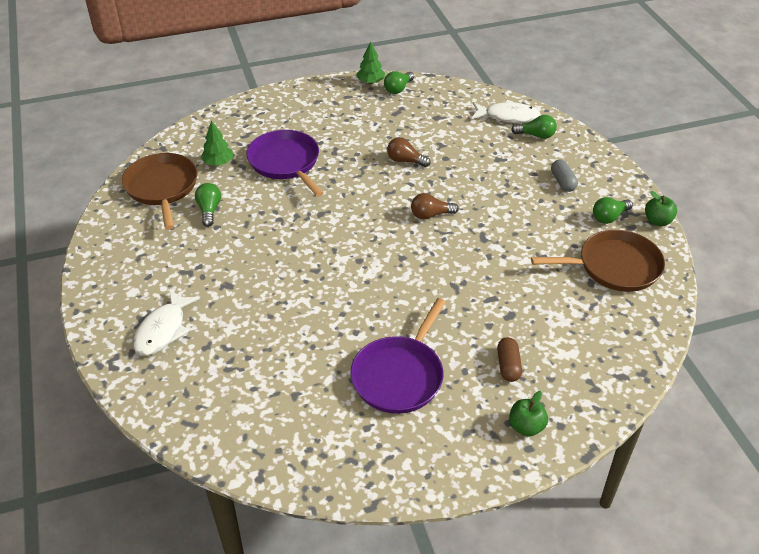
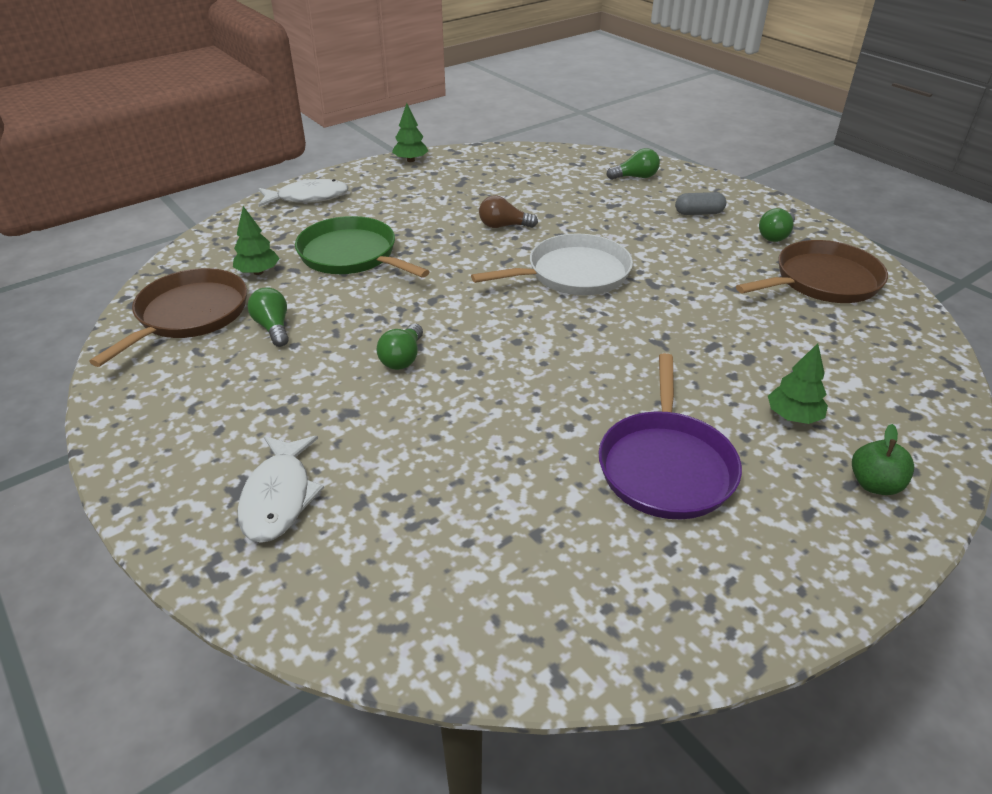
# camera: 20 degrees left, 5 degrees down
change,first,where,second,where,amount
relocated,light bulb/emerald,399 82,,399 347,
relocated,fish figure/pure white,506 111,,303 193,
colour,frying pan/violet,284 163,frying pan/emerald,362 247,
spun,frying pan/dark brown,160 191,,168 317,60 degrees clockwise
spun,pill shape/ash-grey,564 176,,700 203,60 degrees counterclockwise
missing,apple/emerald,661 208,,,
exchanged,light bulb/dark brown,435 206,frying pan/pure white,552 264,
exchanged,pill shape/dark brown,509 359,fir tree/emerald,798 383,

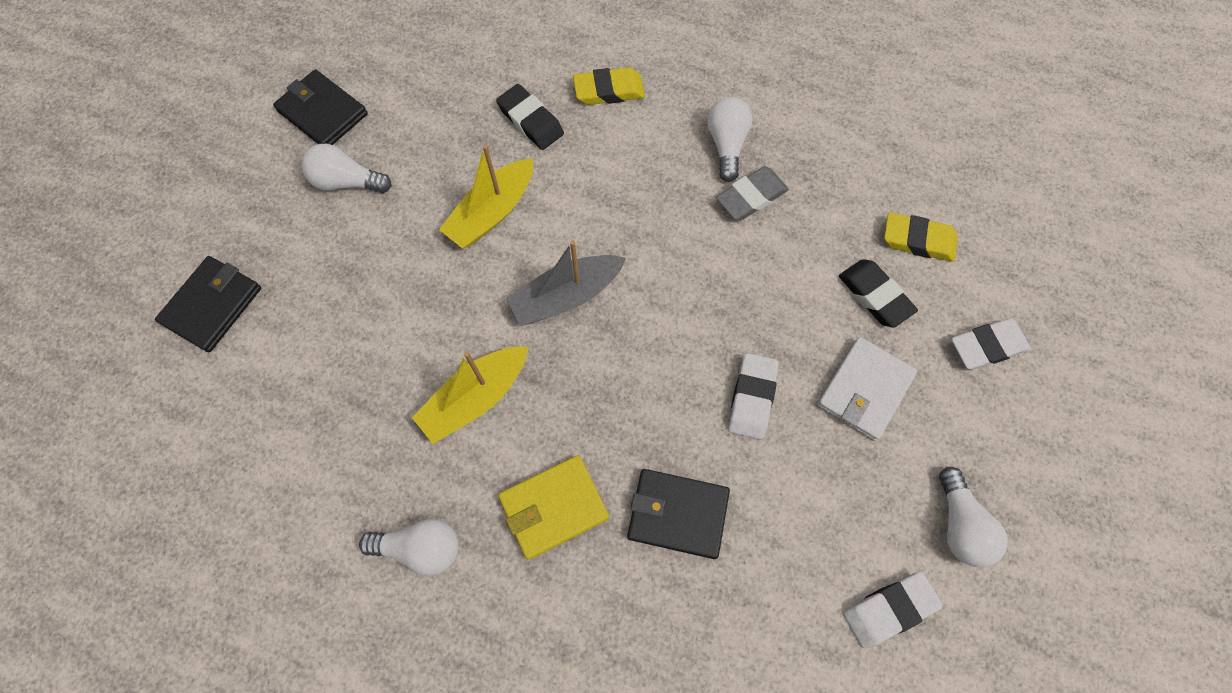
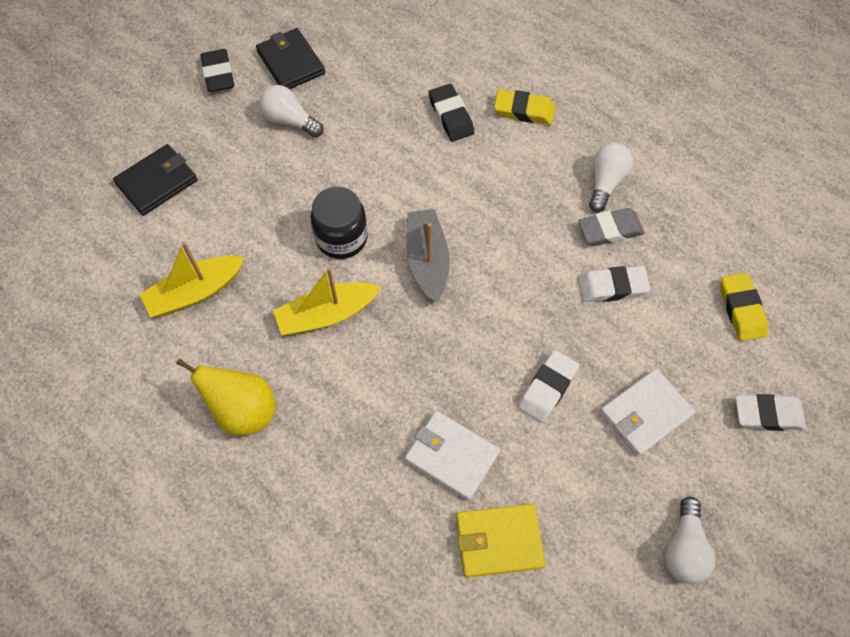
# camera: 20 degrees right, 5 degrees down
change,first,where,second,where,amount
relocated,boat/golden,486 196,,192 279,
spun,gum eraser/golden,921 237,,744 307,45 degrees clockwise
spun,boat/ash-grey,566 283,,428 256,90 degrees clockwise
relocated,gum eraser/ebony,878 293,,217 70,
relocated,card wallet/golden,553 507,,500 541,
colour,card wallet/ebony,678 514,card wallet/pure white,452 456,
exchanged,light bulb/pure white,409 547,pear fruit/golden,226 397,
relocated,gum eraser/pure white,893 610,,614 284,
appeared,,,preserve jar/ebony,339 222,

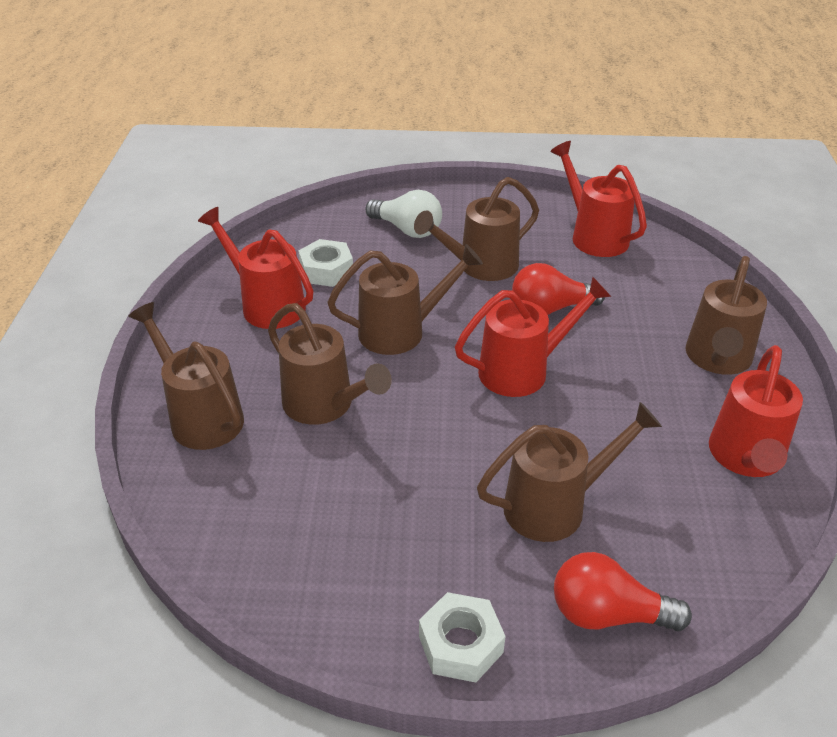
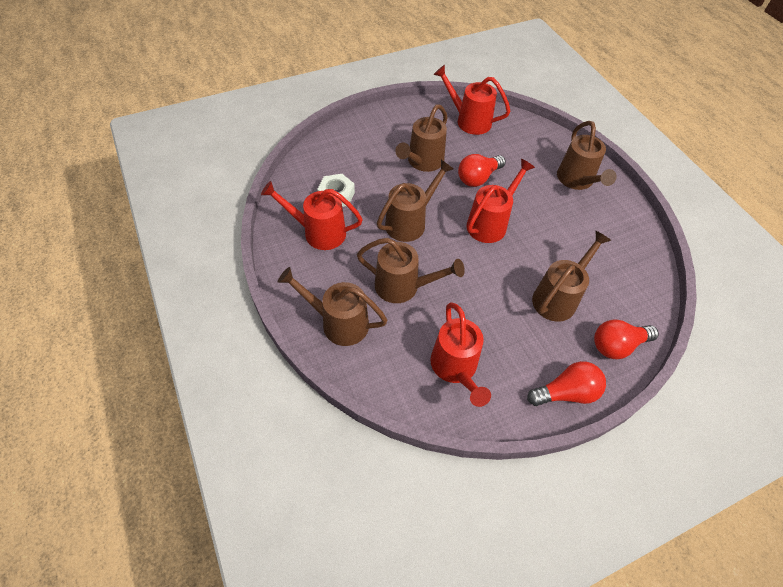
# camera: 30 degrees left, 15 degrees up
change,first,where,second,where,amount
missing,light bulb/pure white,404 214,,,
relocated,watering can/crimson,756 411,,460 354,
exchanged,nut/pure white,462 637,light bulb/crimson,566 383,

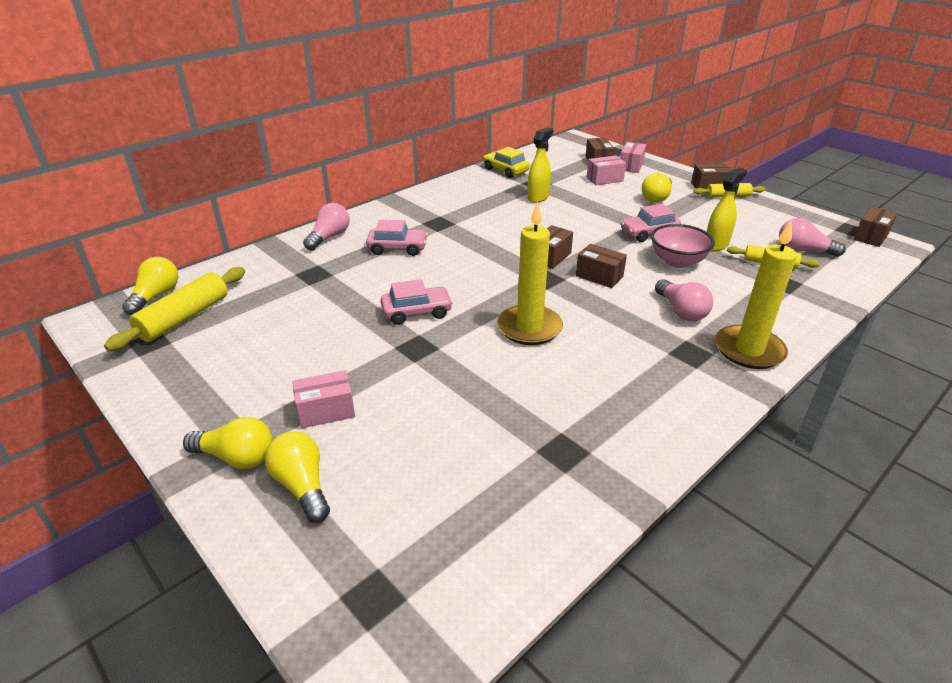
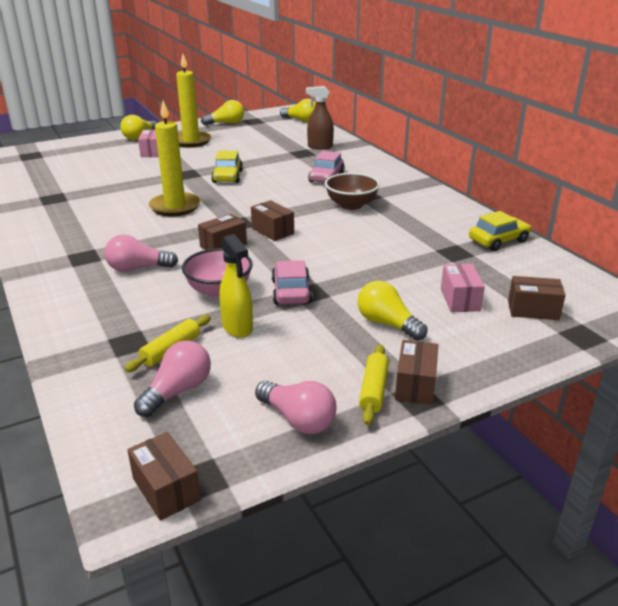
# camera: 105 degrees right, 5 degrees down
change,first,where,second,where,amount
missing,sprayer/golden,540 165,,,
missing,box/rose-pink,633 157,,,
relocated,light bulb/rose-pink,326 227,,296 407,
relocated,candle/golden,756 295,,193 100,
missing,rolling pin/golden,174 309,,,
colour,automobile/rose-pink,417 302,automobile/golden,227 167,
relocated,light bulb/golden,297 477,,222 113,
appeared,,,sprayer/dark brown,320 118,
appeared,,,serving bowl/dark brown,352 191,

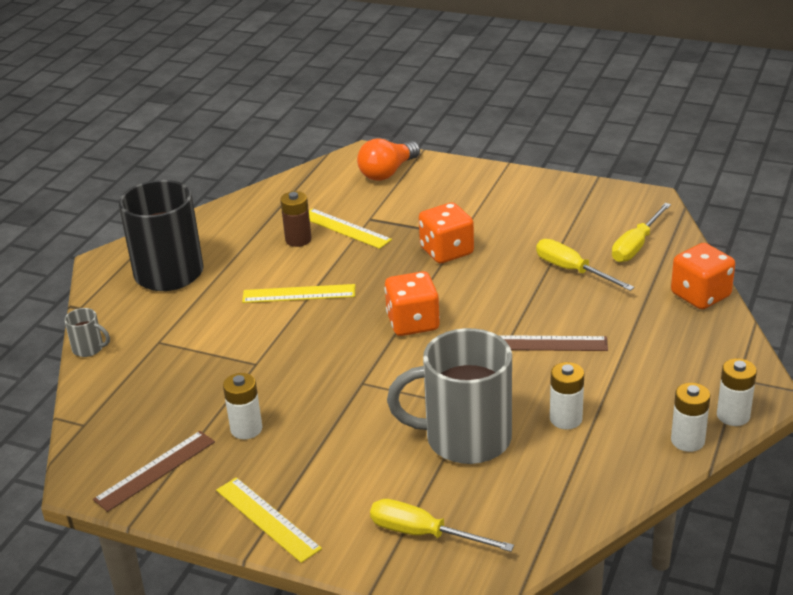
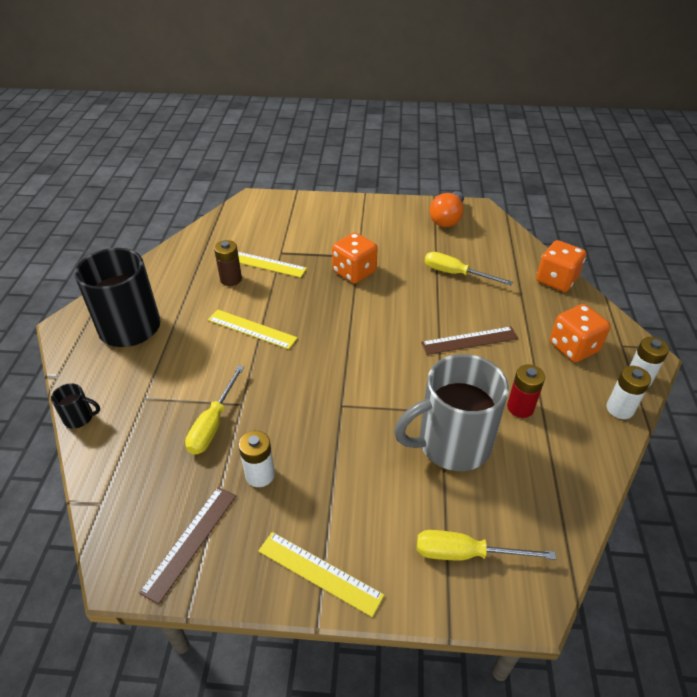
# camera: 20 degrees left, 10 degrees up
change,first,where,second,where,amount
relocated,light bulb/orange-coloured,388 159,,447 209,
relocated,flat screwdriver/golden,641 232,,214 410,
relocated,dice/orange-coloured,412 303,,580 333,
spun,ruler/golden,298 293,,253 329,45 degrees clockwise
colour,mug/ash-grey,87 332,mug/ebony,75 405,
colour,AA battery/pure white,567 395,AA battery/crimson,526 391,

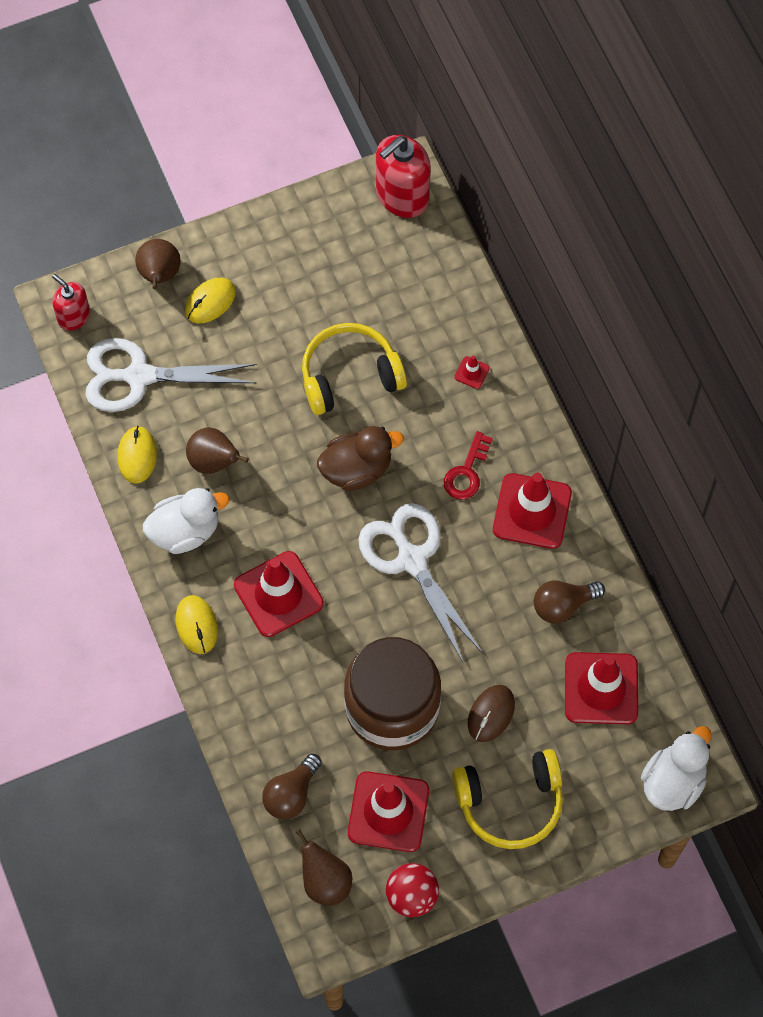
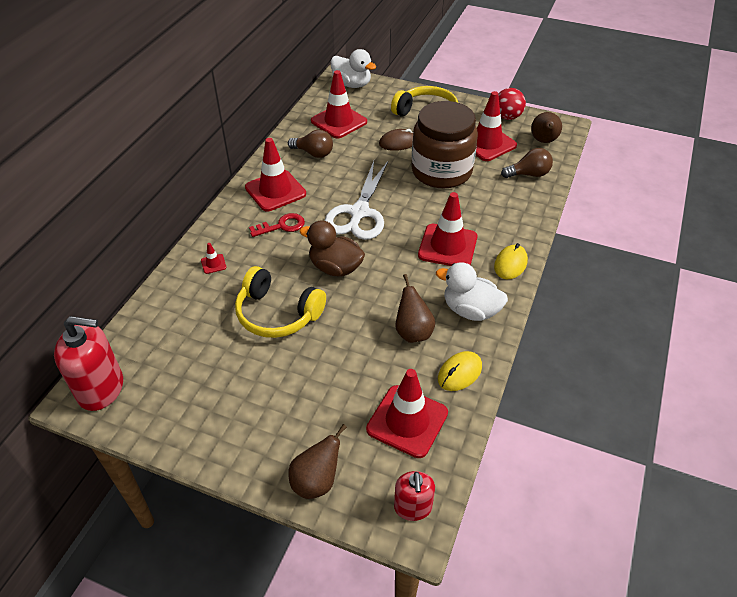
# camera: 135 degrees left, 20 degrees down
change,first,where,second,where,amount
missing,mouse/golden,210 300,,,
exchanged,shears/pure white,171 375,road cone/crimson,407 413,
spun,toy duck/pure white,676 768,,353 68,135 degrees counterclockwise

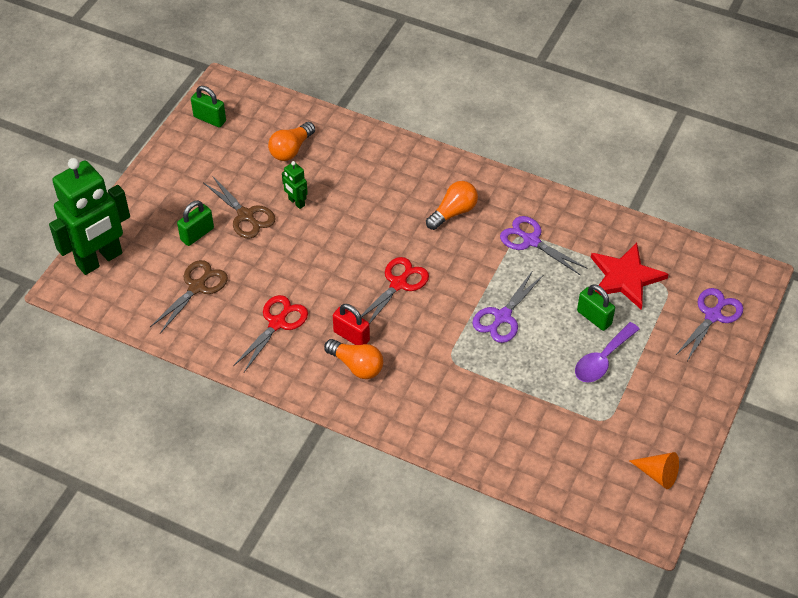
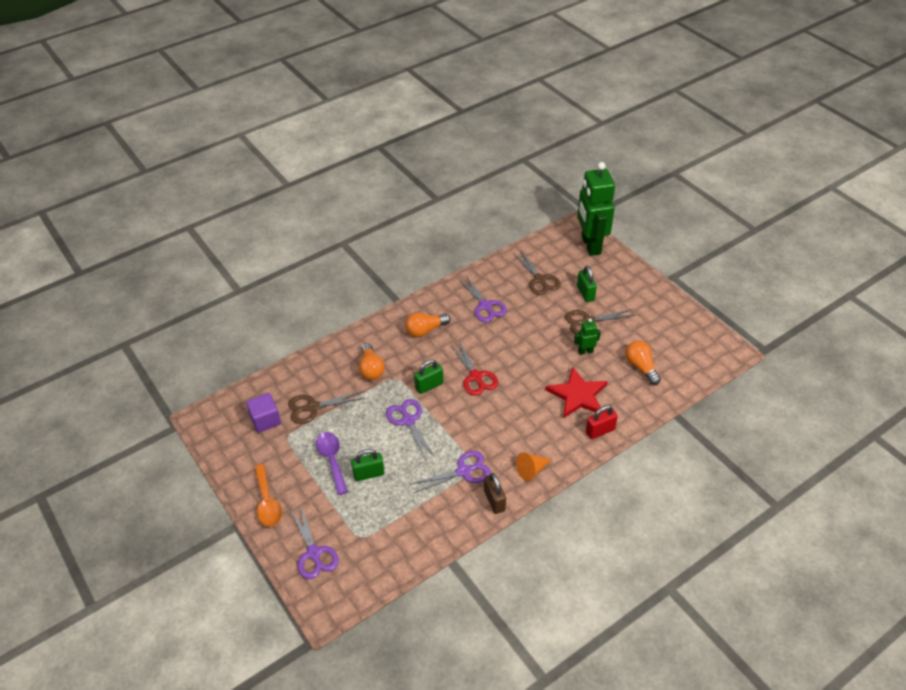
# camera: 120 degrees right, 5 degrees down
change,first,where,second,where,amount
relocated,lock/emerald,208 106,,428 377,
relocated,light bulb/orange-coloured,452 205,,372 361,
relocated,five-pointed star/crimson,630 276,,576 392,
colour,shears/crimson,270 333,shears/violet,483 298,
relocated,lock/crimson,351 324,,602 422,
relocated,cone/orange-coloured,654 470,,533 466,
appeared,,,shears/dark brown,326 407,
appeared,,,solid cube/violet,263 413,
appeared,,,spoon/orange-coloured,268 495,
appeared,,,lock/dark brown,495 493,

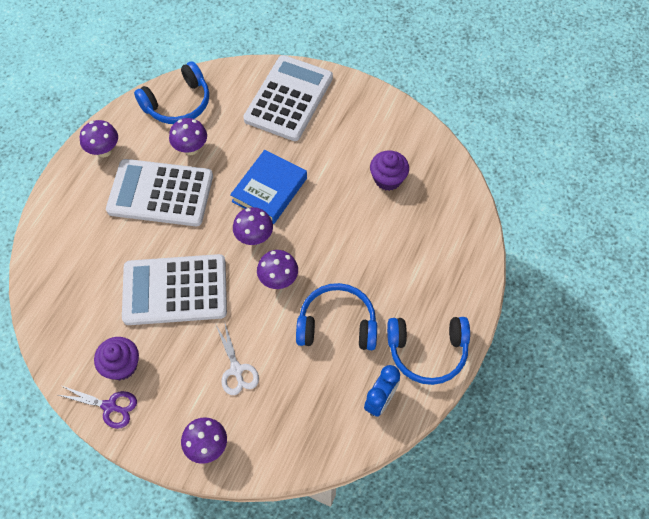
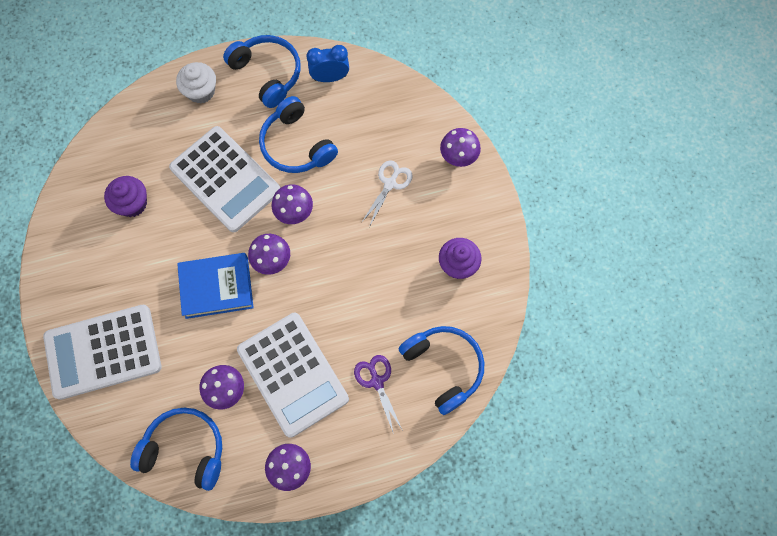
# camera: 130 degrees left, 10 degrees up
change,first,where,second,where,amount
relocated,calculator/pure white,174 289,,224 179,
relocated,shears/violet,98 407,,378 394,
appeared,,,fairy cake/pure white,196 82,
appeared,,,over-ear headphones/royal blue,441 370,

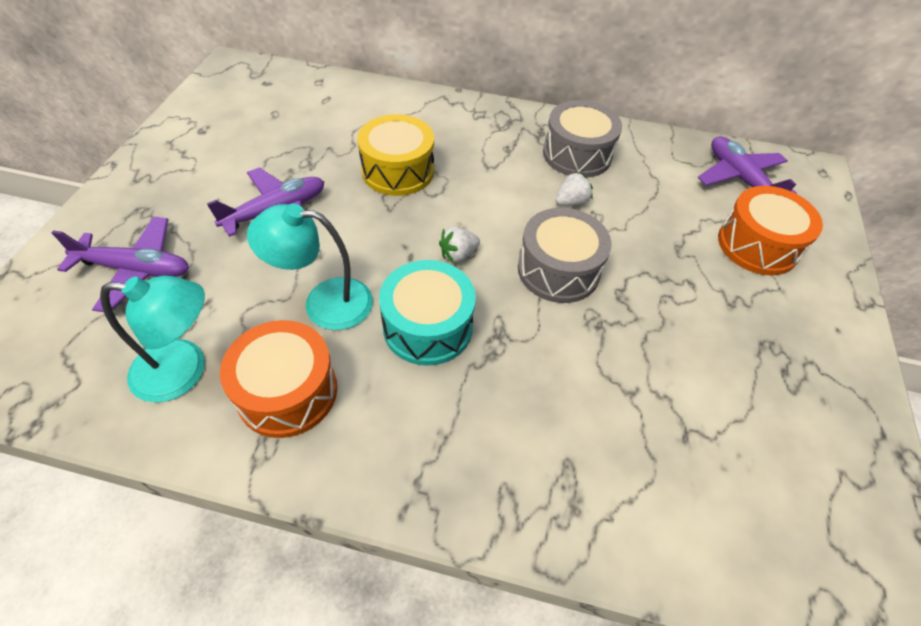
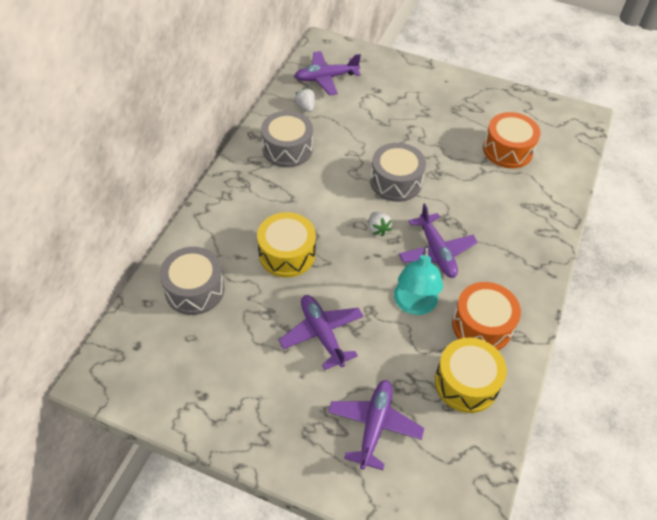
# camera: 80 degrees left, 0 degrees up
change,first,where,second,where,amount
relocated,toy strawberry/pure white,574 189,,305 100,
relocated,drum/orange-coloured,770 230,,512 140,
exchanged,drum/teal,427 313,aeroplane/violet,438 240,
exchanged,desk lamp/teal,152 339,drum/golden,471 375,
appeared,,,drum/ash-grey,192 281,

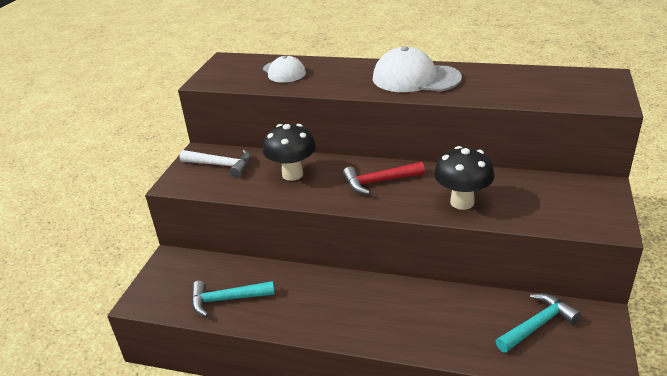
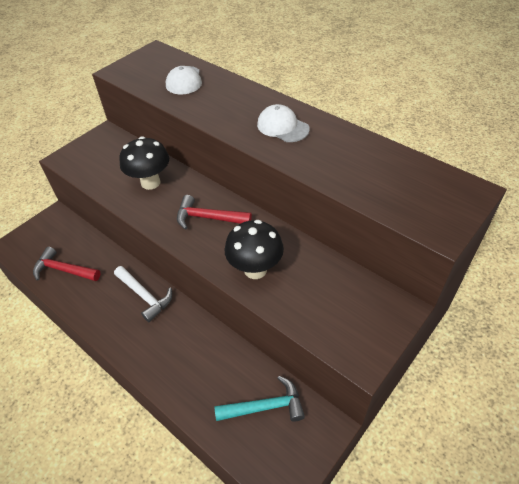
# camera: 25 degrees right, 15 degrees up
change,first,where,second,where,amount
size,peaked cap/pure white,417 69,,283 123,x0.62
relocated,claw hammer/pure white,215 163,,143 294,
colour,claw hammer/teal,233 299,claw hammer/crimson,67 264,

